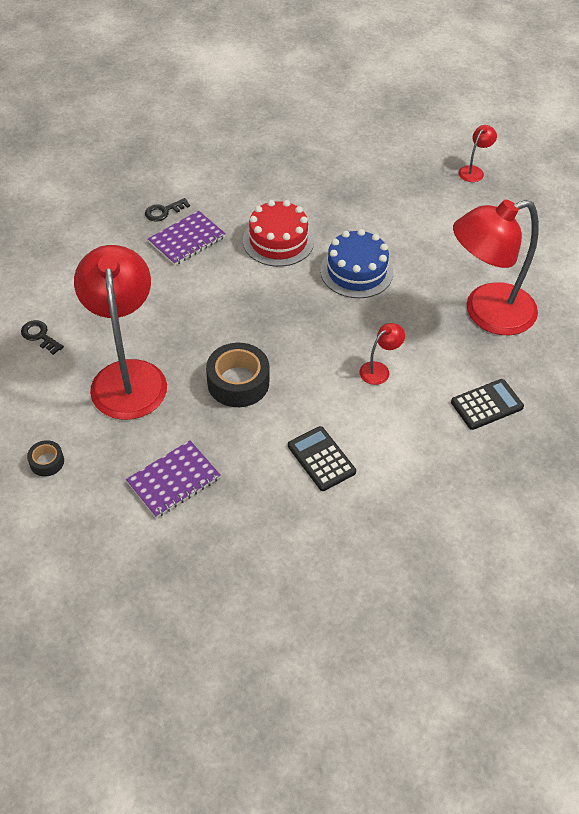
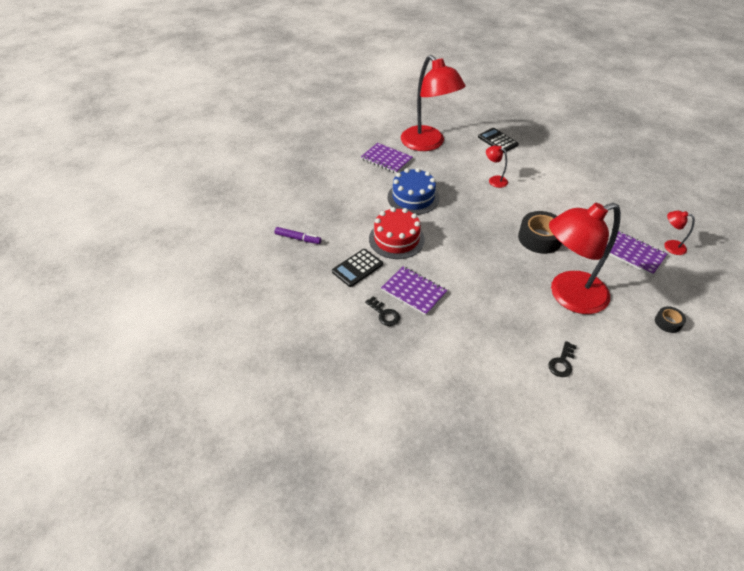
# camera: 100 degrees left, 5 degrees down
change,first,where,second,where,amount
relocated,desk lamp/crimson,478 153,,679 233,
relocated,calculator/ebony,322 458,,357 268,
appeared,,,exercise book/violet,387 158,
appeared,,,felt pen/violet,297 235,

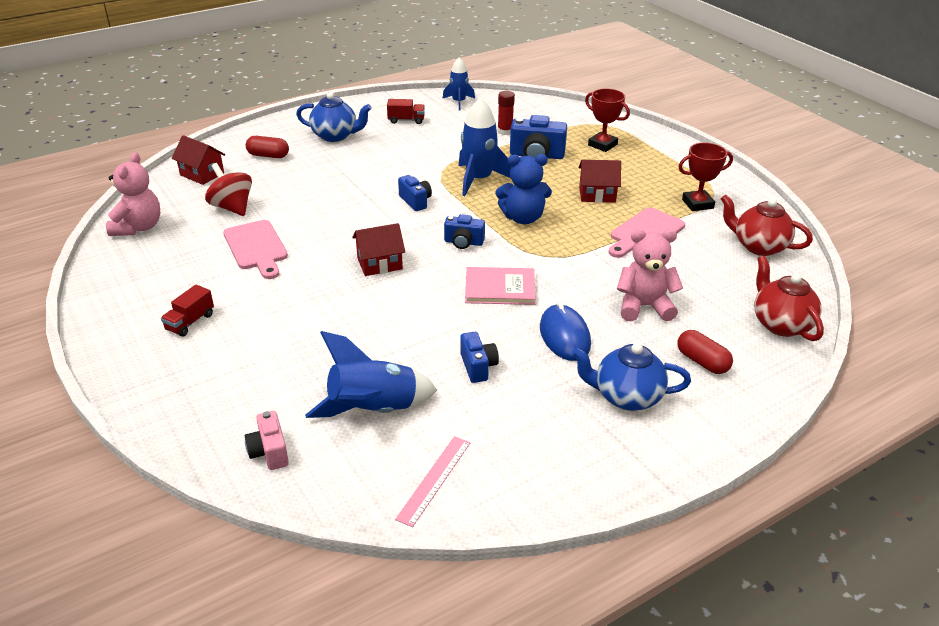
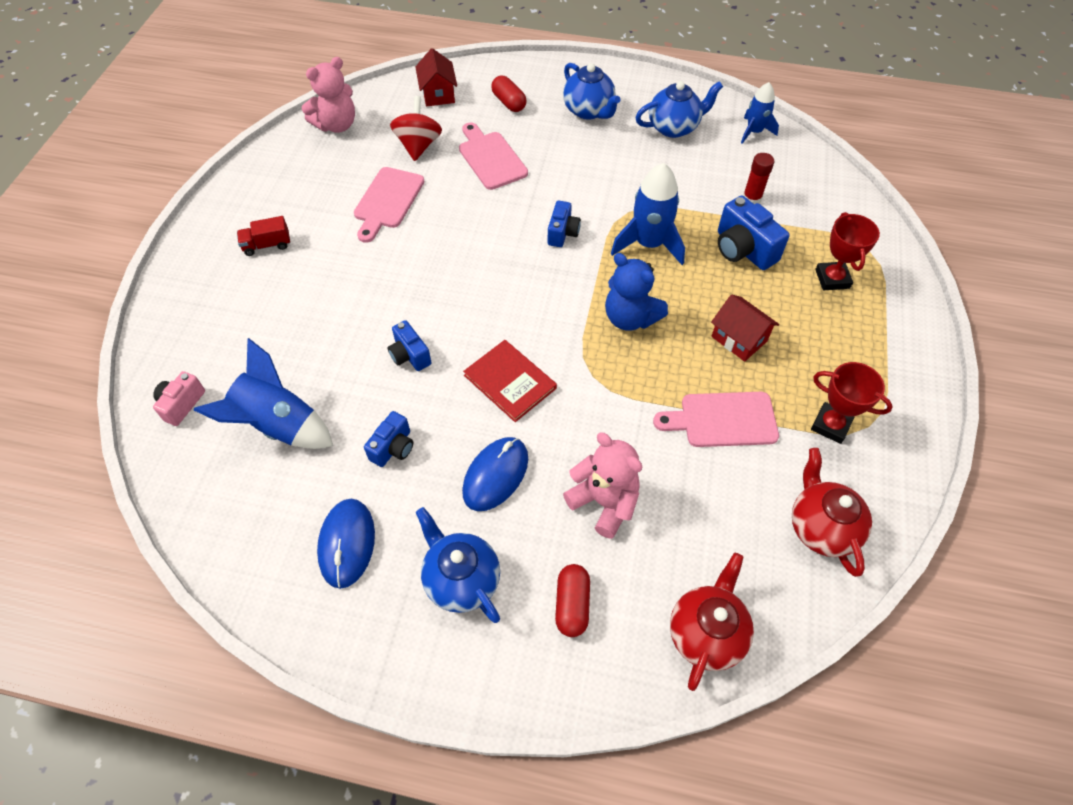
# camera: 45 degrees right, 20 degrees up
change,first,where,second,where,amount
exchanged,toy truck/crimson,406 111,teapot/royal blue,679 109,
relocated,compact camera/royal blue,464 231,,409 345,
missing,cottage/crimson,378 249,,,
colour,hardcover/rose-pink,500 286,hardcover/crimson,510 381,
missing,ruler/rose-pink,432 481,,,
appeared,,,chopping board/rose-pink,493 156,
appeared,,,mouse/royal blue,346 544,

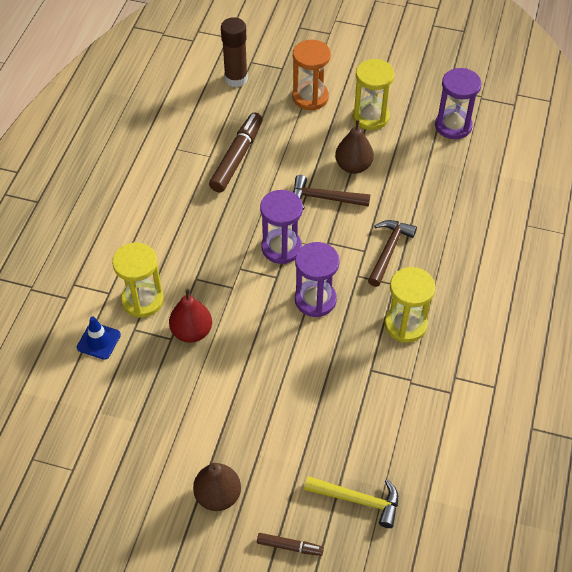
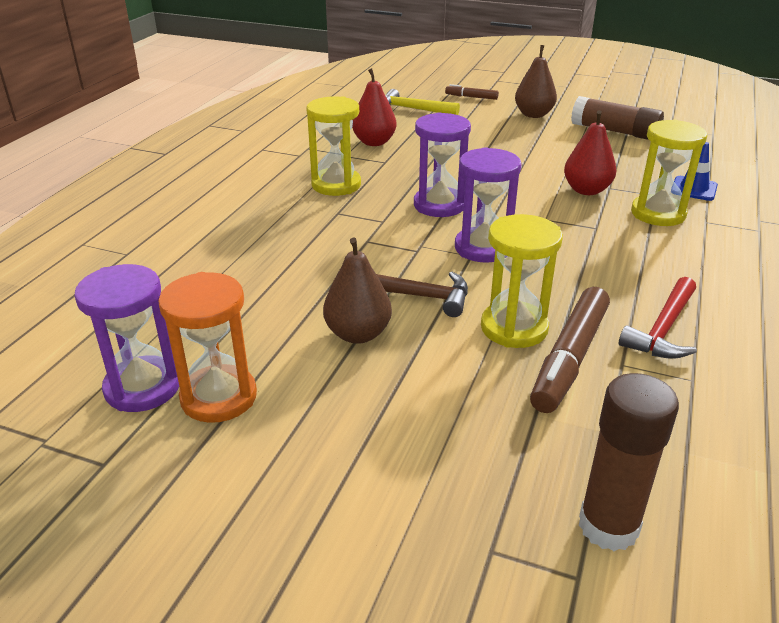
# camera: 175 degrees left, 20 degrees down
change,first,where,second,where,amount
relocated,sand timer/orange-coloured,311 75,,207 347,
relocated,sand timer/golden,374 94,,522 281,
missing,claw hammer/dark brown,392 253,,,
appeared,,,pear fruit/crimson,374 107,
appeared,,,glue stick/dark brown,617 118,
appeared,,,claw hammer/crimson,658 318,

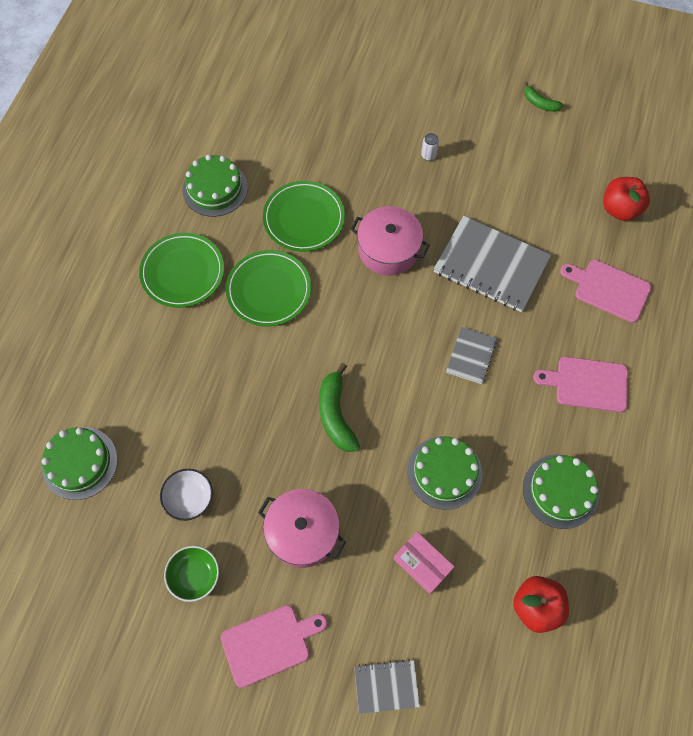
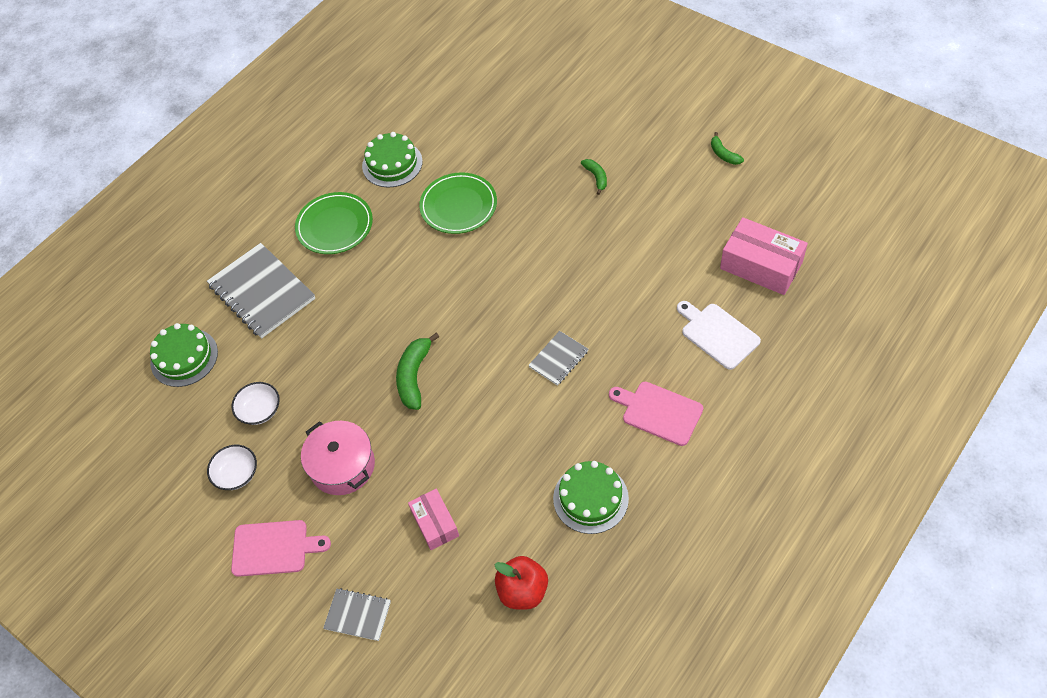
# camera: 25 degrees right, 10 degrees down
change,first,where,second,where,amount
exchanged,tin/pure white,430 147,toy banana/emerald,594 177,
exchanged,apple/crimson,626 199,box/rose-pink,764 256,
missing,cooking pot/rose-pink,390 241,,,
relocated,exercise book/ash-grey,492 264,,261 290,
missing,plate/emerald,268 288,,,
colour,chopping board/rose-pink,606 291,chopping board/pure white,719 335,
missing,layer cake/emerald,445 473,,,
colour,serving bowl/emerald,191 574,serving bowl/pure white,232 467,

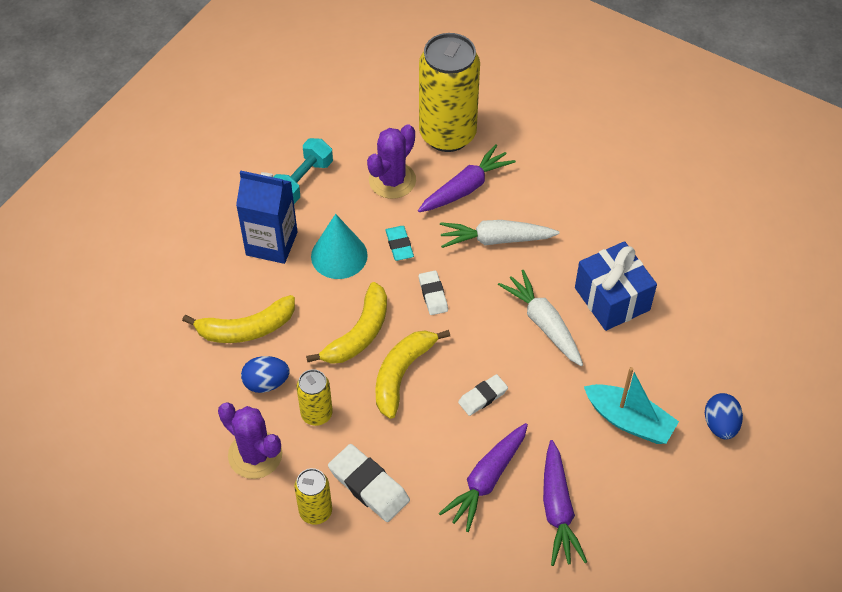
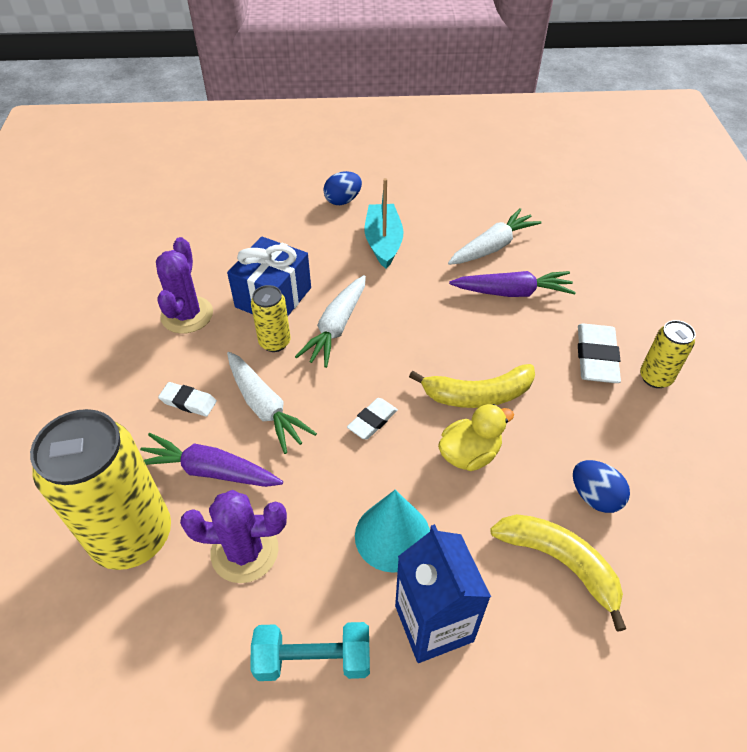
# camera: 125 degrees left, 5 degrees down
change,first,where,second,where,amount
missing,gum eraser/teal,399 243,,,
exchanged,toy banana/golden,346 323,toy duck/golden,476 437,
relocated,tin/golden,315 397,,271 318,
relocated,gum eraser/pure white,483 395,,187 399,
relocated,prickly plant/violet,250 440,,184 285,
colour,toy carrot/violet,565 503,toy carrot/pure white,495 236,

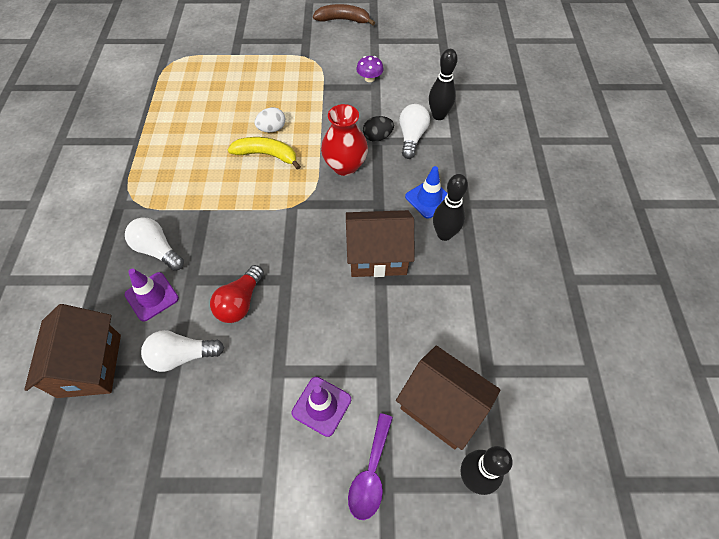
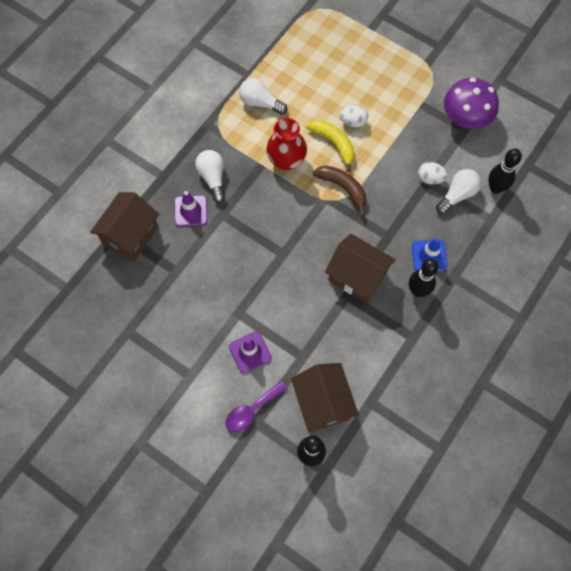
# camera: 35 degrees right, 10 degrees up
change,first,where,second,where,amount
relocated,toy banana/dark brown,344 15,,339 191,
size,fungus/violet,370 69,,471 103,x2.04
relocated,tall vase/crimson,344 140,,286 144,
colour,toy egg/ebony,378 129,toy egg/pure white,433 173,
missing,light bulb/crimson,237 294,,,
relocated,light bulb/pure white,182 351,,263 96,

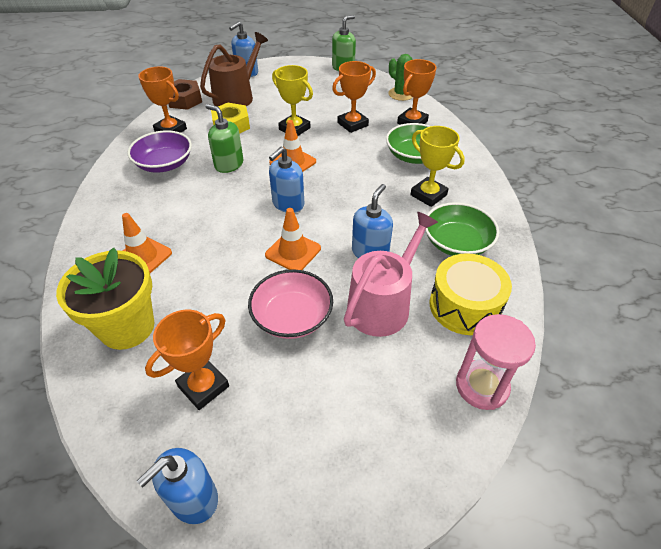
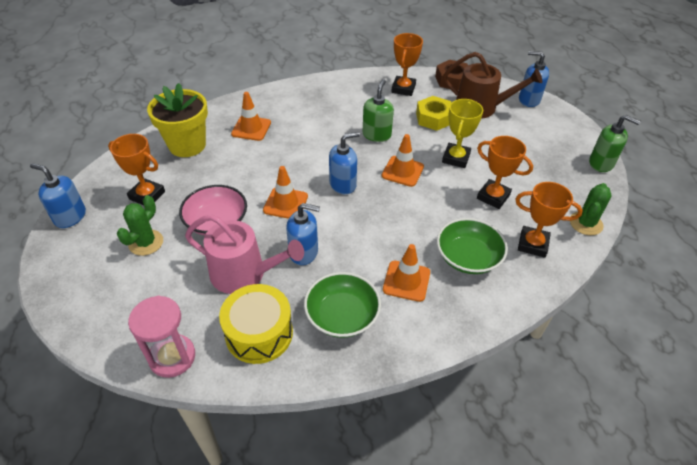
# camera: 70 degrees right, 0 degrees up
change,first,where,second,where,amount
exchanged,prize cup/golden,437 166,road cone/orange-coloured,406 273,
missing,serving bowl/violet,159 151,,,
spun,soap pump/royal blue,286 180,,344 163,135 degrees clockwise
appeared,,,prickly plant/emerald,140 225,

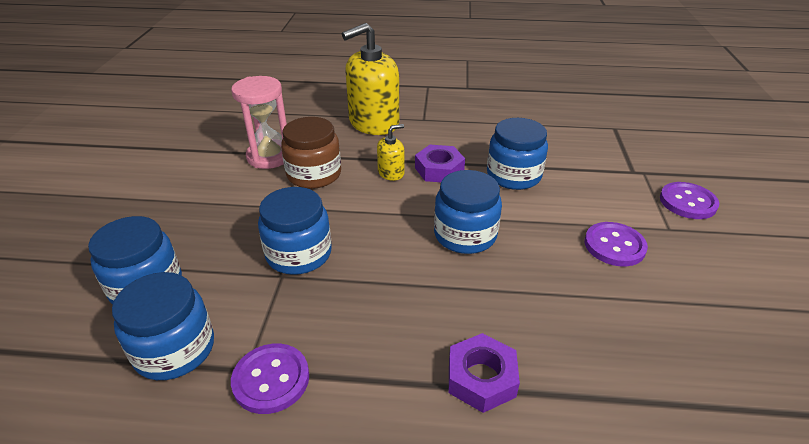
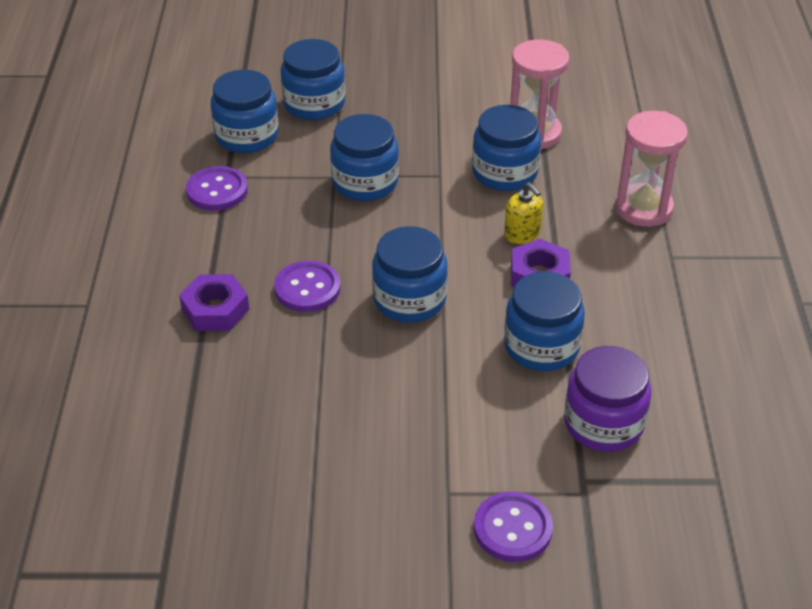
# camera: 85 degrees right, 5 degrees up
change,first,where,second,where,amount
exchanged,soap pump/golden,370 79,sand timer/rose-pink,651 169,
colour,preserve jar/dark brown,311 153,preserve jar/royal blue,506 148,
relocated,sewing button/violet,616 244,,307 286,
appeared,,,preserve jar/violet,607 399,

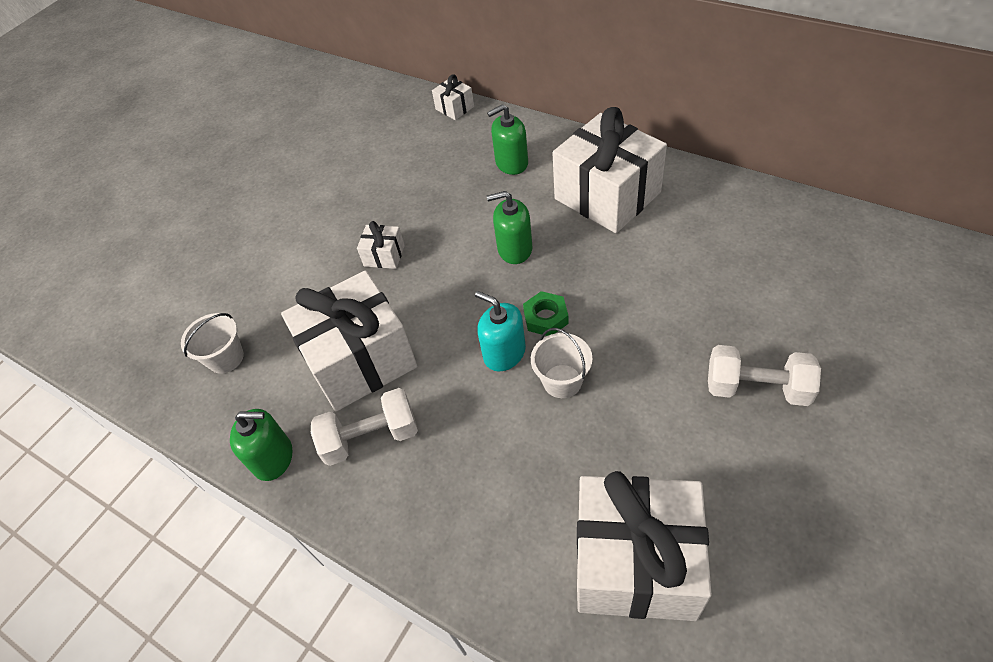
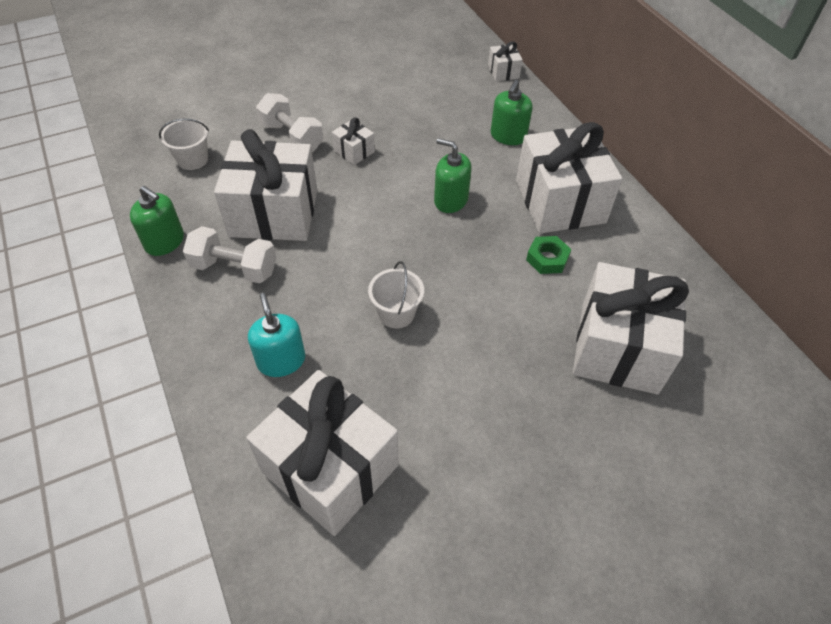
# camera: 25 degrees right, 0 degrees up
change,first,where,second,where,amount
spun,soap pump/emerald,507 139,,512 112,75 degrees counterclockwise
relocated,soap pump/teal,500 331,,276 335,
relocated,nut/emerald,546 313,,548 255,
relocated,dumbbell/pure white,764 375,,289 122,
appeared,,,wrapped gift/pure white,631 328,

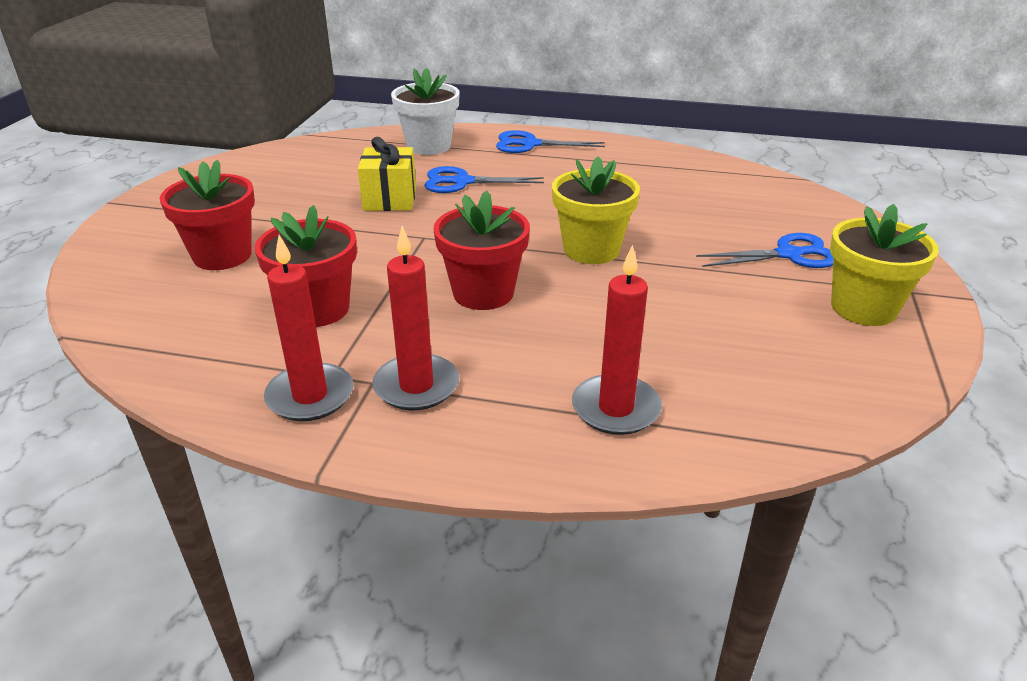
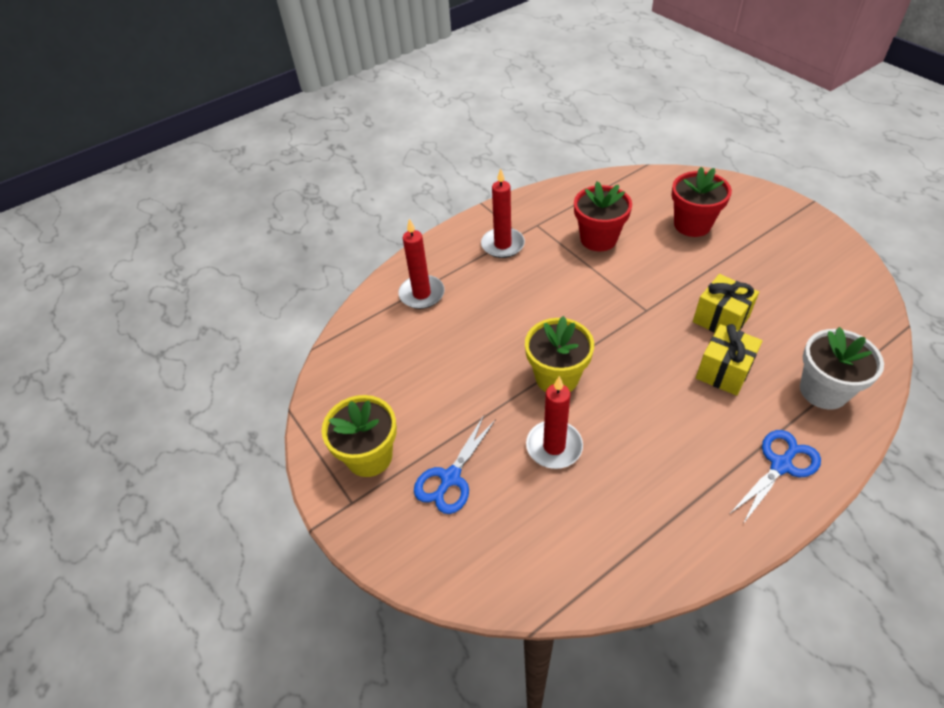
# camera: 135 degrees right, 15 degrees up
change,first,where,second,where,amount
exchanged,shears/royal blue,484 179,wrapped gift/golden,729 360,
missing,plant pot/crimson,482 250,,,
relocated,candle/crimson,309 328,,554 422,

